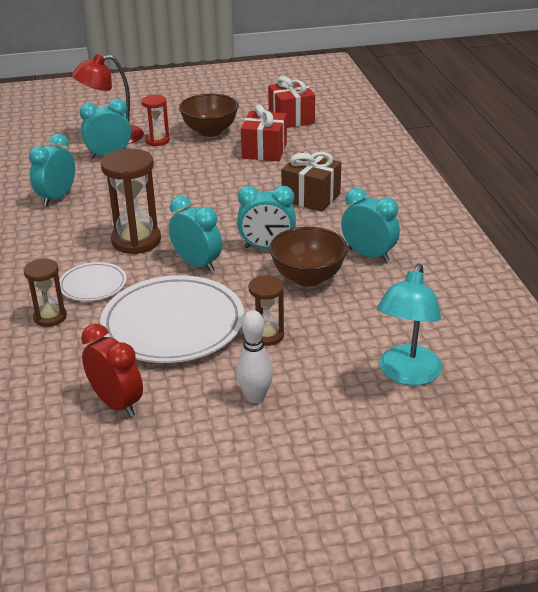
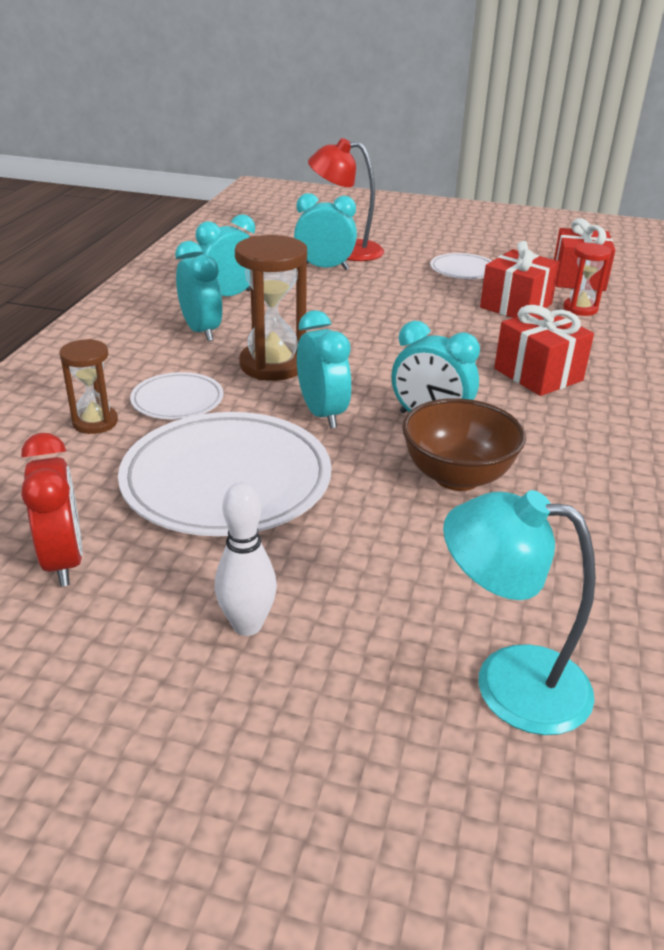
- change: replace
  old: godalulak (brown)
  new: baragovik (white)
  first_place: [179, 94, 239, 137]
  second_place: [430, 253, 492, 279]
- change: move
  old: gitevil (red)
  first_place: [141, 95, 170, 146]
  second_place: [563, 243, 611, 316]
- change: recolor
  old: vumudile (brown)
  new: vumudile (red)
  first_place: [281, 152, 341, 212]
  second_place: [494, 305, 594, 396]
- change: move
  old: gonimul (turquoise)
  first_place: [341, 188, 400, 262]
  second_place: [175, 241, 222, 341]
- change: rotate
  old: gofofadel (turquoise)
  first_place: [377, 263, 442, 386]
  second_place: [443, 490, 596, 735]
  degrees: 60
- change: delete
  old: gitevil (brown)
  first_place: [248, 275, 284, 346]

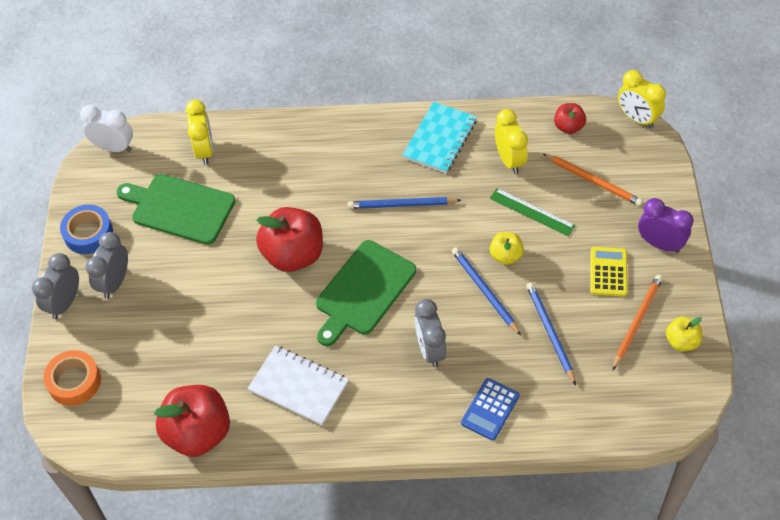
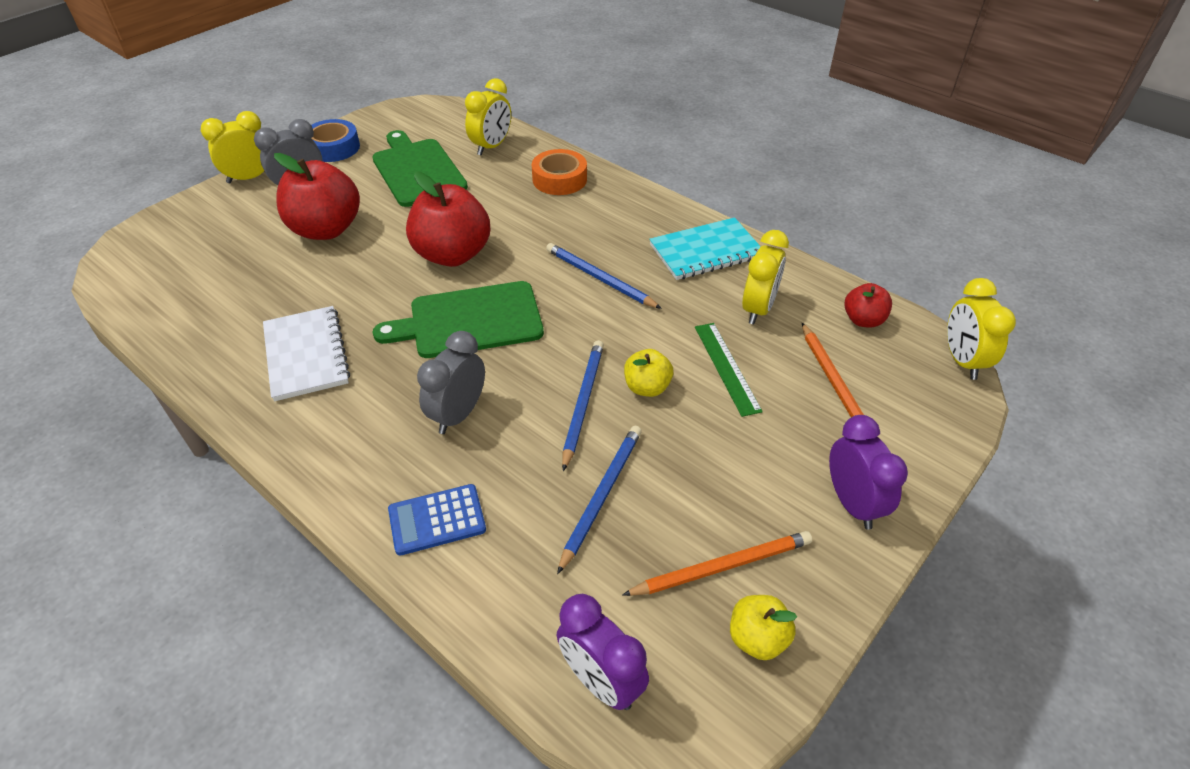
- change: delete
  old: gonimul (white)
  first_place: [80, 105, 133, 152]
- change: delete
  old: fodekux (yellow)
  first_place: [590, 247, 627, 296]
- change: recolor
  old: gonimul (grey)
  new: gonimul (yellow)
  first_place: [32, 253, 79, 319]
  second_place: [201, 111, 264, 183]
- change: move
  old: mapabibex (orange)
  first_place: [43, 350, 101, 406]
  second_place: [532, 149, 587, 195]
- change: move
  old: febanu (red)
  first_place: [154, 385, 230, 457]
  second_place: [274, 153, 360, 240]
- change: insert
  new: gonimul (purple)
  second_place: [557, 594, 649, 710]

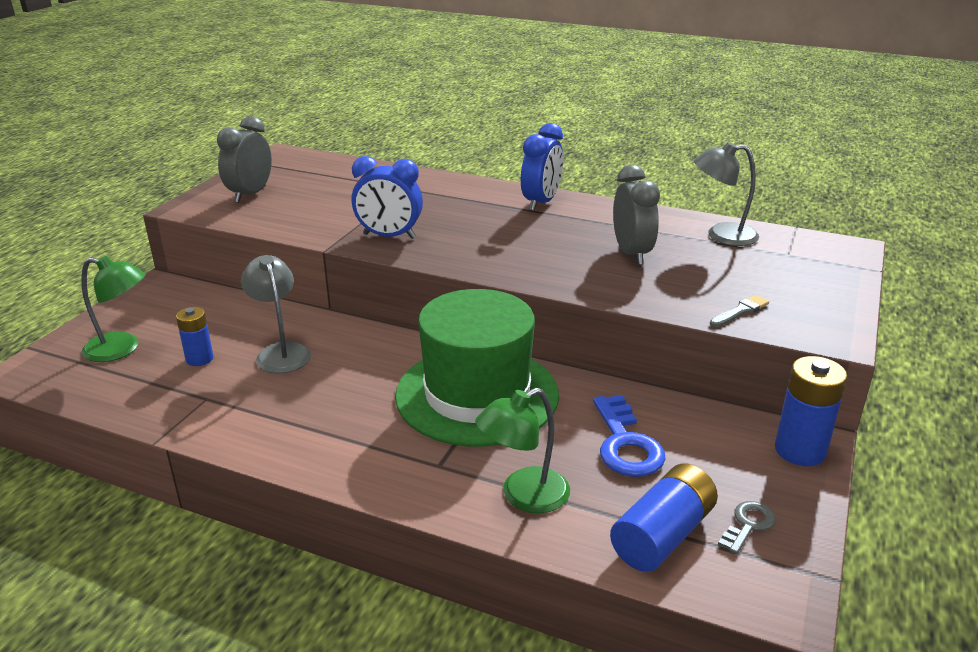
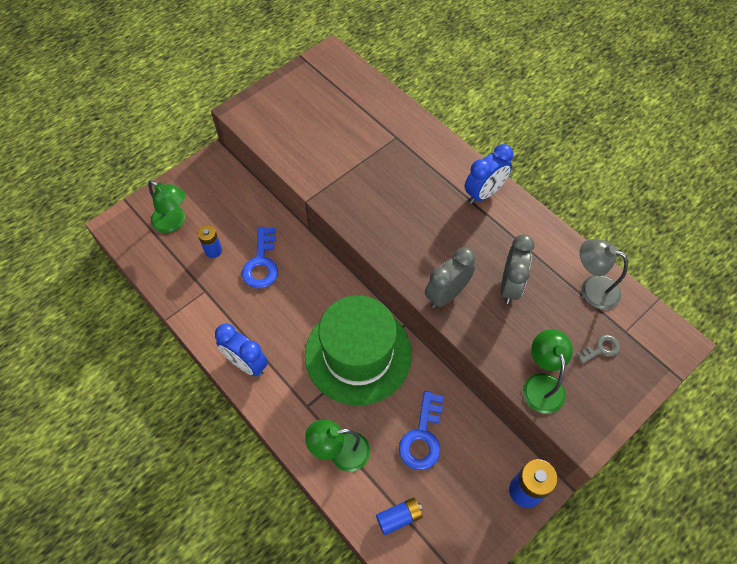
- change: move
  old: gonimul (grey)
  first_place: [217, 116, 272, 203]
  second_place: [425, 247, 475, 308]
- change: move
  old: gonimul (blue)
  first_place: [352, 156, 423, 239]
  second_place: [215, 323, 268, 376]
- change: replace
  old: gofofadel (grey)
  new: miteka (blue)
  first_place: [241, 255, 311, 373]
  second_place: [242, 227, 278, 289]
- change: replace
  old: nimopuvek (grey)
  new: gofofadel (green)
  first_place: [710, 295, 769, 327]
  second_place: [523, 329, 573, 414]
- change: resize
  old: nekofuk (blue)
  first_place: [610, 464, 718, 572]
  second_place: [376, 497, 423, 535]
  factor: 0.63
- change: move
  old: miteka (grey)
  first_place: [718, 501, 776, 554]
  second_place: [576, 335, 620, 364]

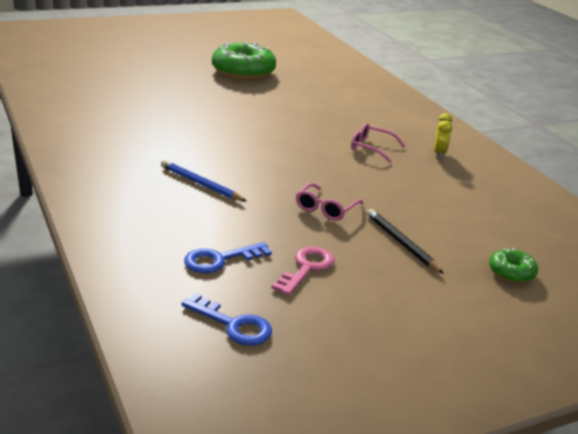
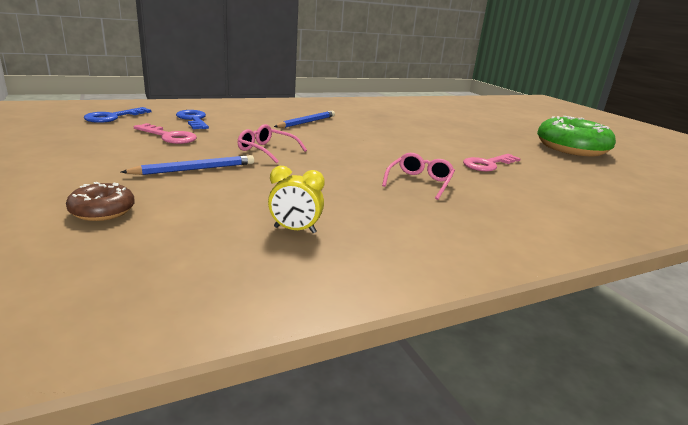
- change: move
  old: gonimul (yellow)
  first_place: [434, 113, 452, 159]
  second_place: [268, 166, 325, 233]
- change: recolor
  old: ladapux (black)
  new: ladapux (blue)
  first_place: [367, 209, 444, 274]
  second_place: [121, 155, 254, 175]
- change: recolor
  old: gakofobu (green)
  new: gakofobu (brown)
  first_place: [489, 248, 538, 283]
  second_place: [66, 182, 135, 221]
- change: insert
  new: miteka (pink)
  second_place: [463, 154, 521, 172]

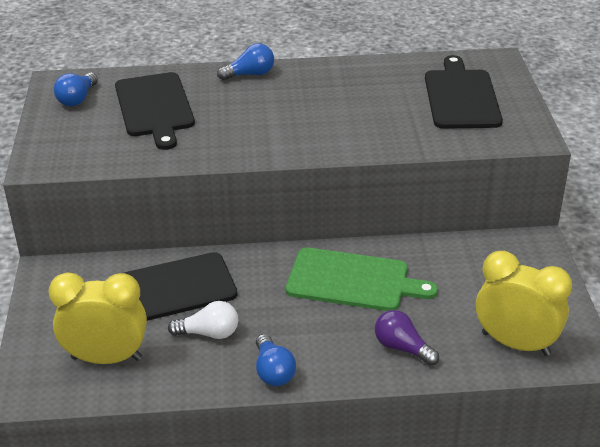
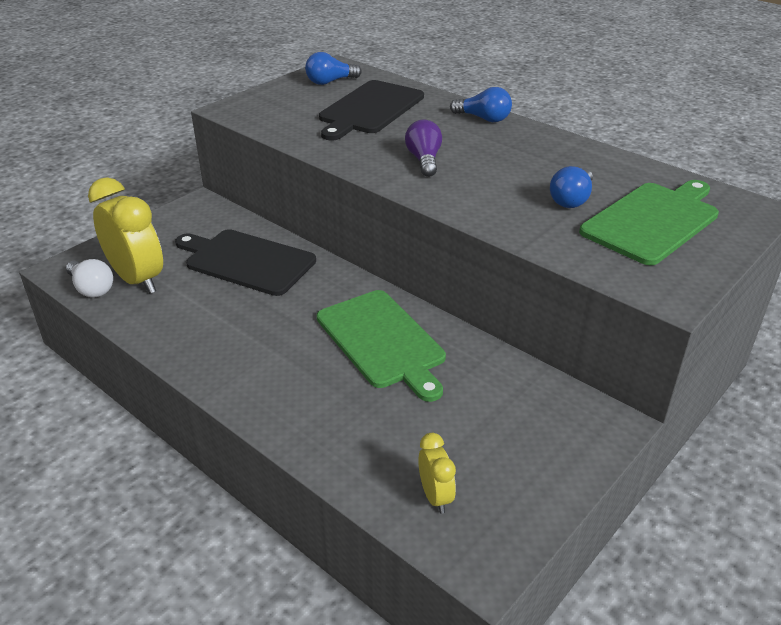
- change: recolor
  old: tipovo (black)
  new: tipovo (green)
  first_place: [425, 55, 503, 129]
  second_place: [579, 180, 719, 265]
- change: resize
  old: gonimul (yellow)
  first_place: [476, 251, 572, 356]
  second_place: [418, 433, 456, 514]
  factor: 0.5
- change: move
  old: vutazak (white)
  first_place: [168, 301, 238, 339]
  second_place: [66, 259, 113, 298]
- change: move
  old: vutazak (purple)
  first_place: [375, 310, 439, 366]
  second_place: [405, 119, 442, 177]
- change: move
  old: vutazak (blue)
  first_place: [256, 334, 296, 386]
  second_place: [550, 166, 593, 208]

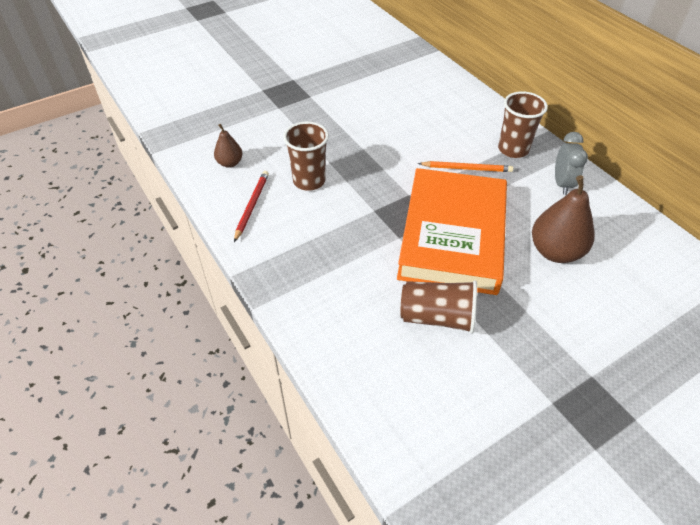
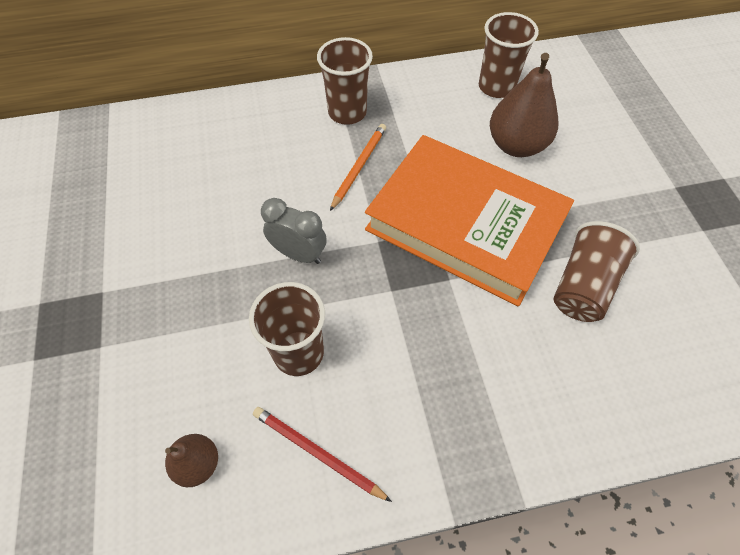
- change: move
  old: gonimul (grey)
  first_place: [555, 132, 588, 195]
  second_place: [261, 198, 327, 264]
- change: insert
  new: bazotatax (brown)
  second_place: [479, 12, 539, 98]

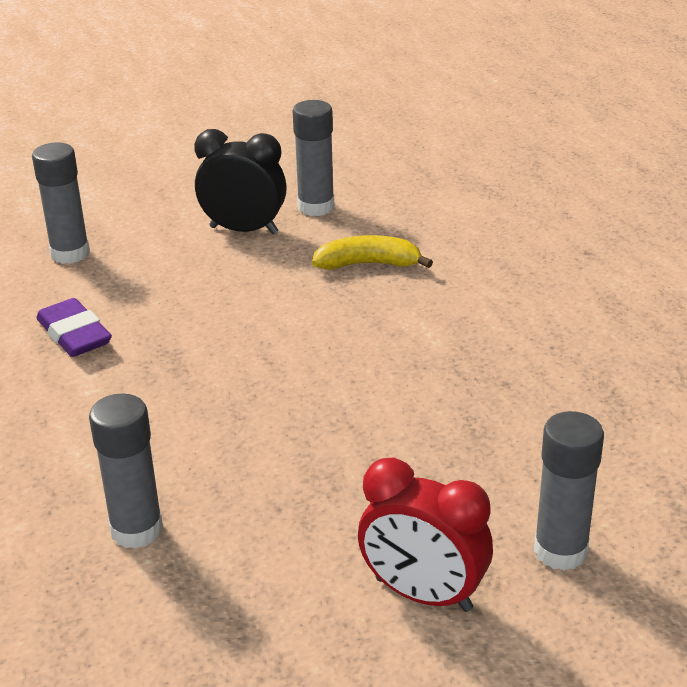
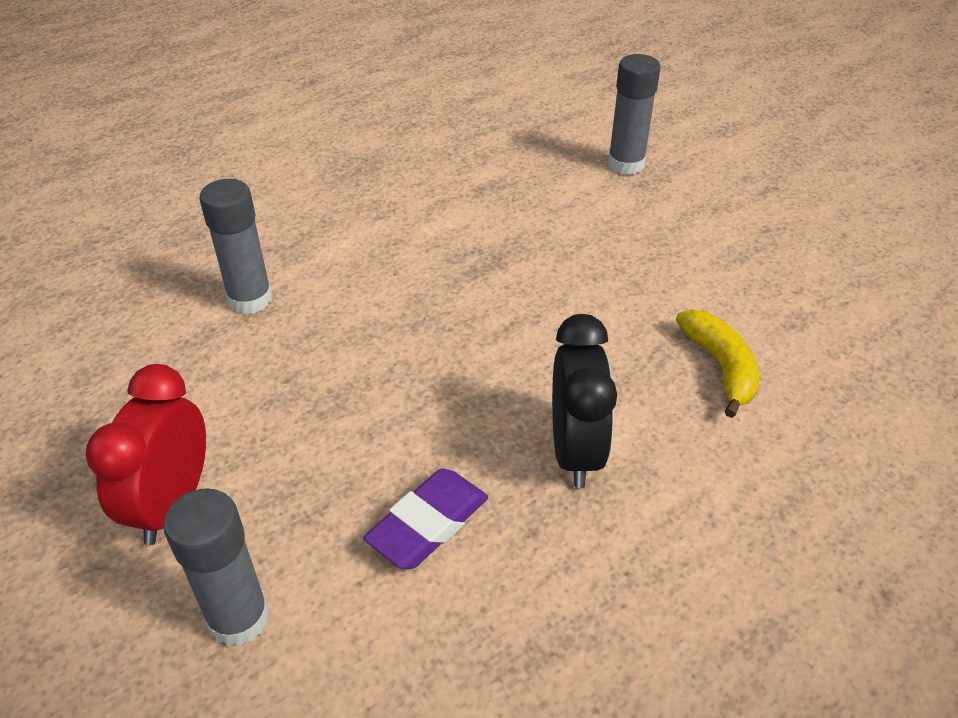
- change: delete
  old: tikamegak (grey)
  first_place: [293, 100, 334, 216]
- change: move
  old: gonimul (black)
  first_place: [194, 129, 287, 234]
  second_place: [552, 314, 617, 488]
- change: move
  old: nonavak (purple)
  first_place: [36, 298, 112, 357]
  second_place: [363, 469, 488, 569]

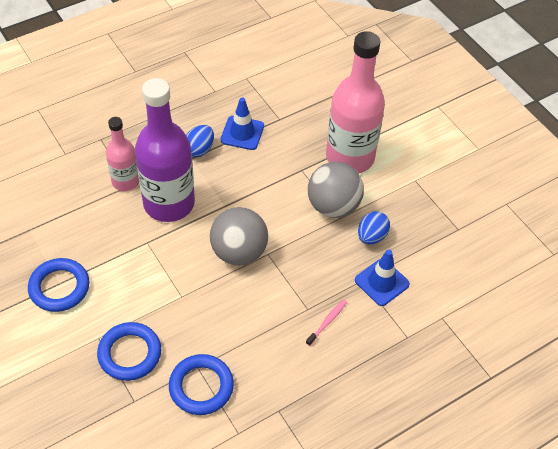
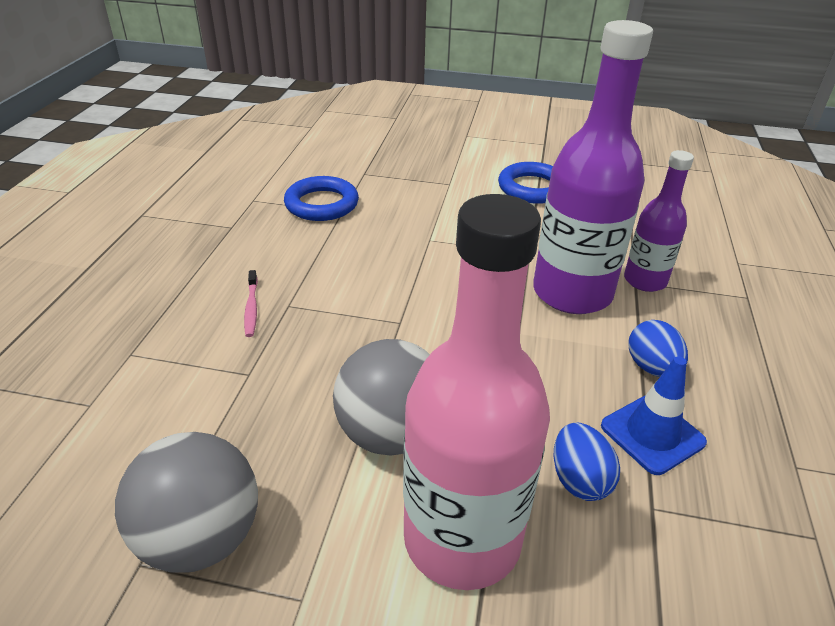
- change: recolor
  old: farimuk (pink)
  new: farimuk (purple)
  first_place: [106, 117, 139, 191]
  second_place: [624, 150, 694, 292]
- change: move
  old: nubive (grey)
  first_place: [210, 207, 268, 266]
  second_place: [115, 432, 258, 573]
- change: move
  old: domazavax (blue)
  first_place: [358, 211, 390, 245]
  second_place: [554, 422, 620, 501]
- change: delete
  old: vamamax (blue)
  first_place: [355, 250, 410, 306]
- change: delete
  old: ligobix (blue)
  first_place: [97, 322, 161, 381]

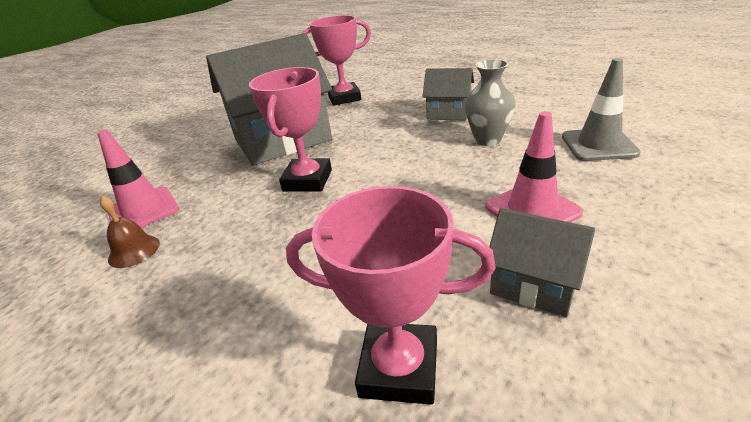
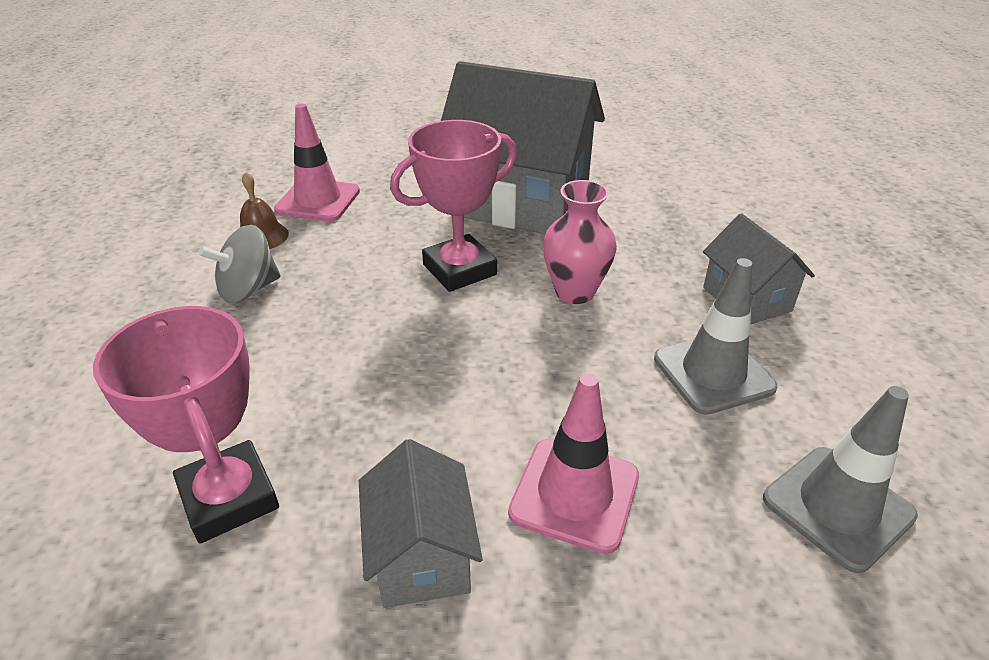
- change: delete
  old: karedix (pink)
  first_place: [302, 15, 371, 106]
- change: replace
  old: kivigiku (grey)
  new: vamamax (grey)
  first_place: [465, 59, 515, 146]
  second_place: [654, 258, 777, 415]
- change: insert
  new: kivigiku (pink)
  second_place: [543, 180, 617, 304]
- change: insert
  new: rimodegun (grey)
  second_place: [199, 225, 281, 303]

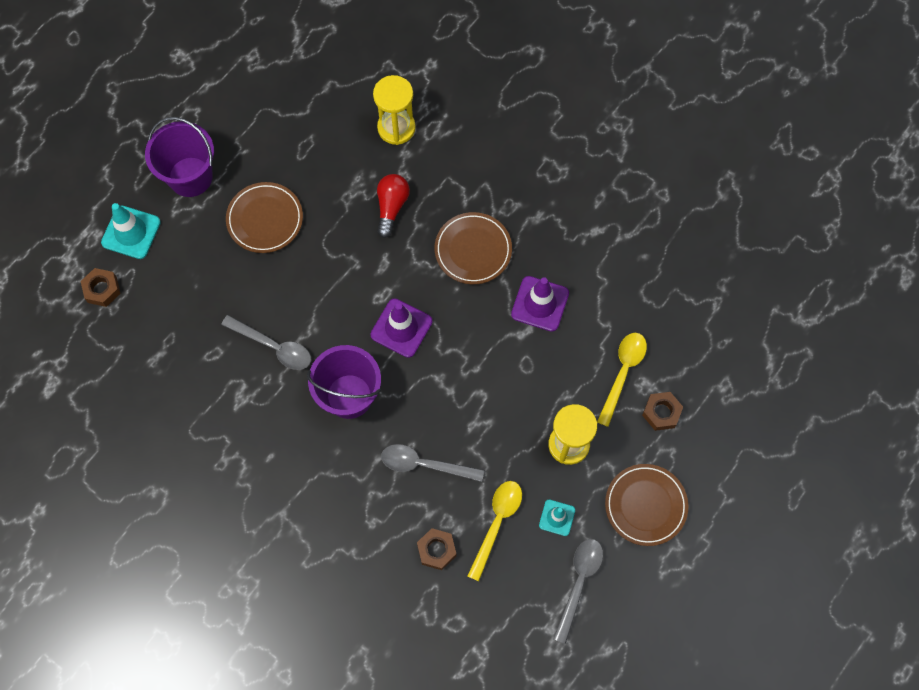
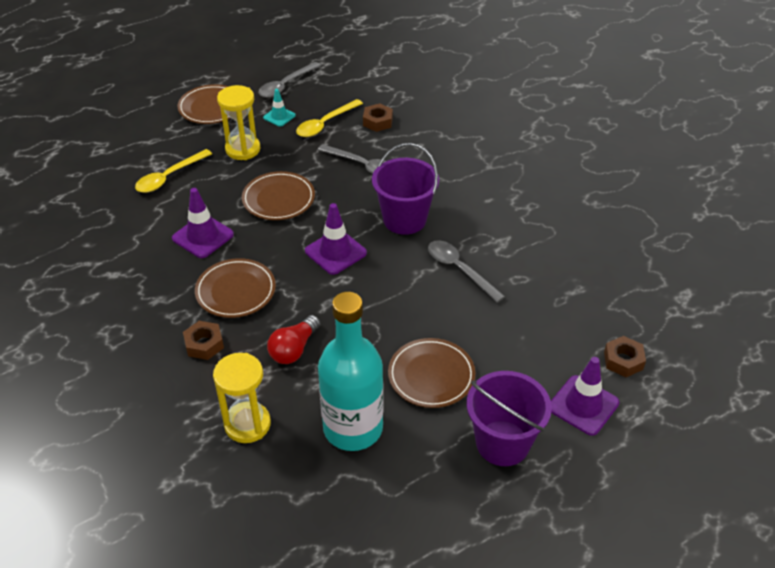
- change: recolor
  old: vamamax (turquoise)
  new: vamamax (purple)
  first_place: [101, 203, 161, 259]
  second_place: [551, 357, 620, 436]
- change: move
  old: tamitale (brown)
  first_place: [642, 392, 683, 431]
  second_place: [183, 321, 224, 360]
- change: insert
  new: baragovik (brown)
  second_place: [242, 171, 315, 220]
- change: insert
  new: farimuk (turquoise)
  second_place: [318, 292, 384, 451]

